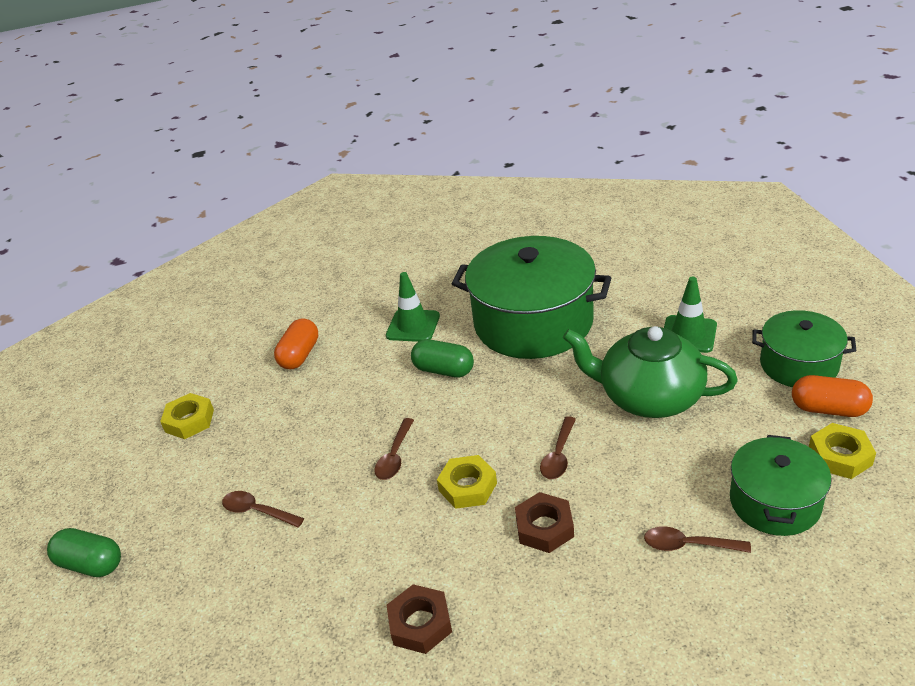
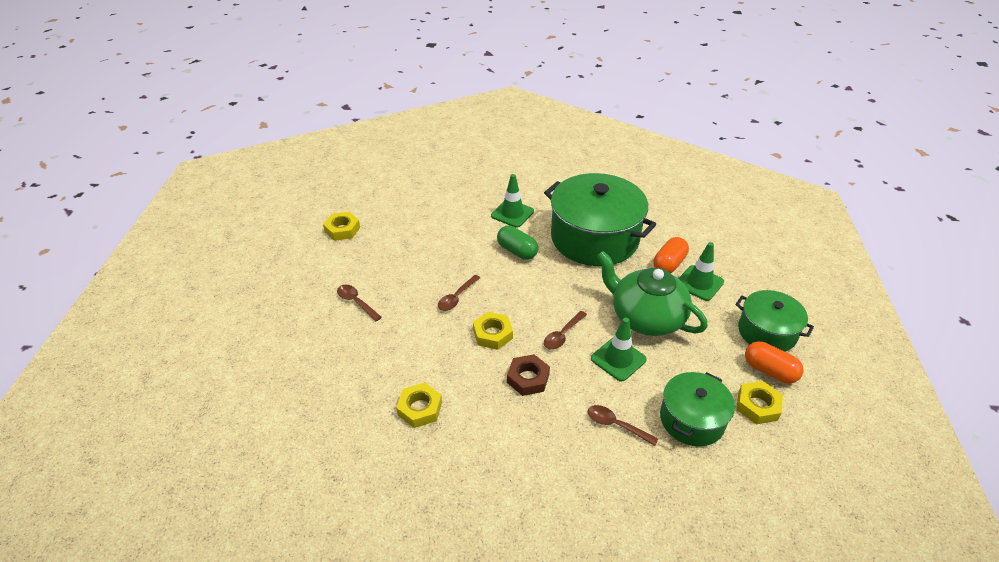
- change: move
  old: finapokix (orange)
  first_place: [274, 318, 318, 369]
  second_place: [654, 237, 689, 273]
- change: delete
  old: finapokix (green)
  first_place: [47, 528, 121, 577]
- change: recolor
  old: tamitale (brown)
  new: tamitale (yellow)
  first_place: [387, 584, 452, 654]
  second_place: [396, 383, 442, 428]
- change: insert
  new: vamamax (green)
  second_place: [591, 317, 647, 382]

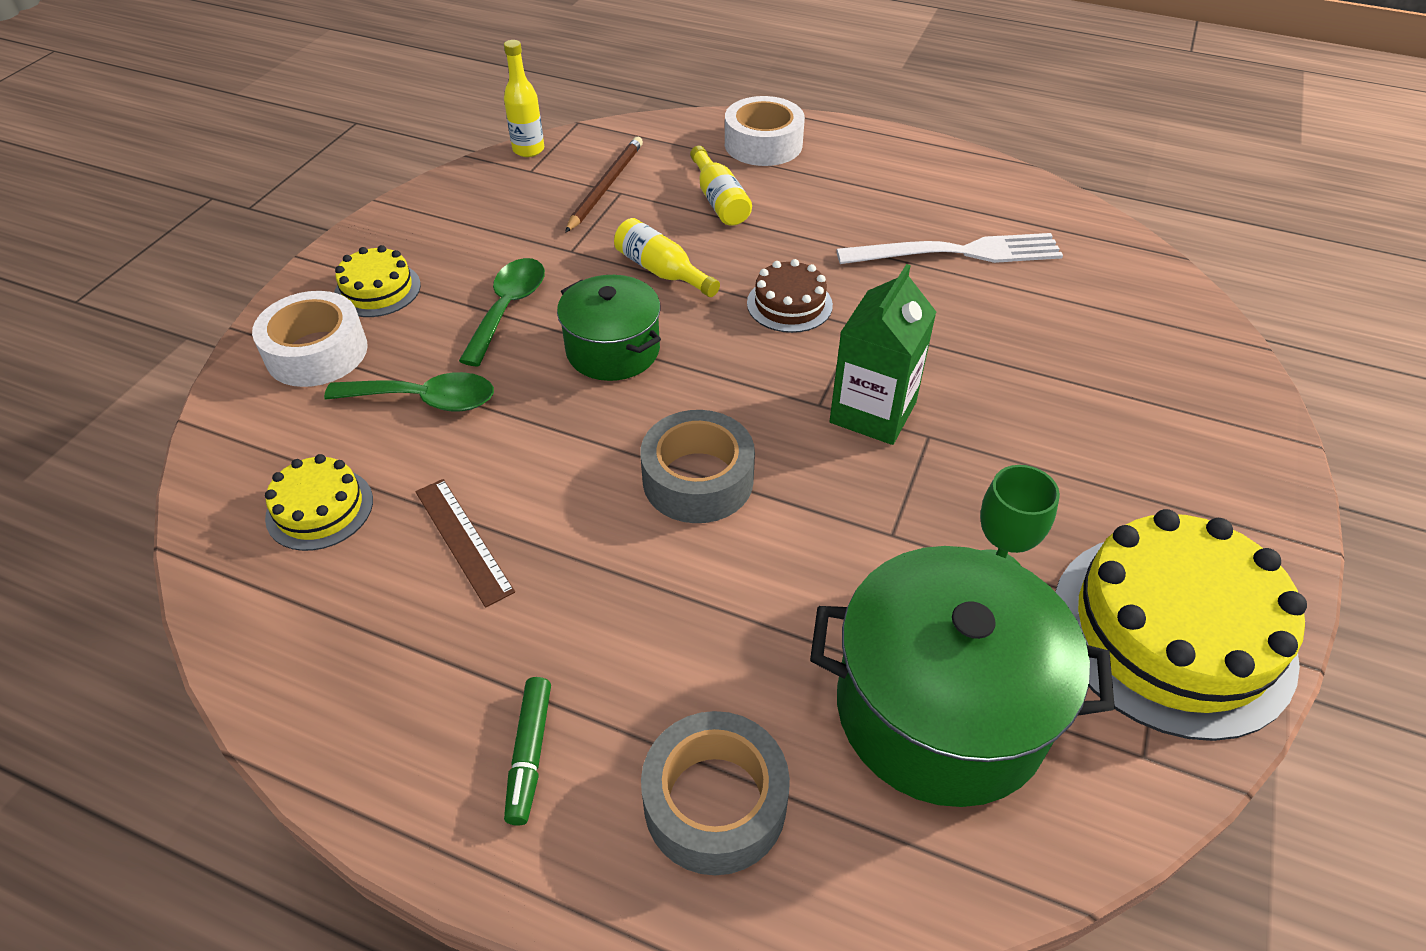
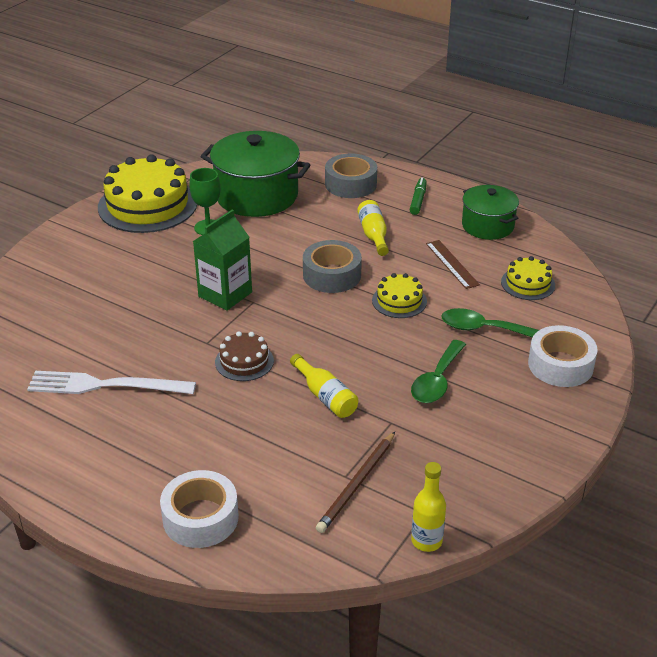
- change: move
  old: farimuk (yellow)
  first_place: [690, 146, 752, 226]
  second_place: [357, 200, 389, 256]
- change: move
  old: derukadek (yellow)
  first_place: [334, 245, 421, 317]
  second_place: [372, 273, 427, 318]
- change: move
  old: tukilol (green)
  first_place: [557, 275, 661, 381]
  second_place: [462, 185, 519, 240]

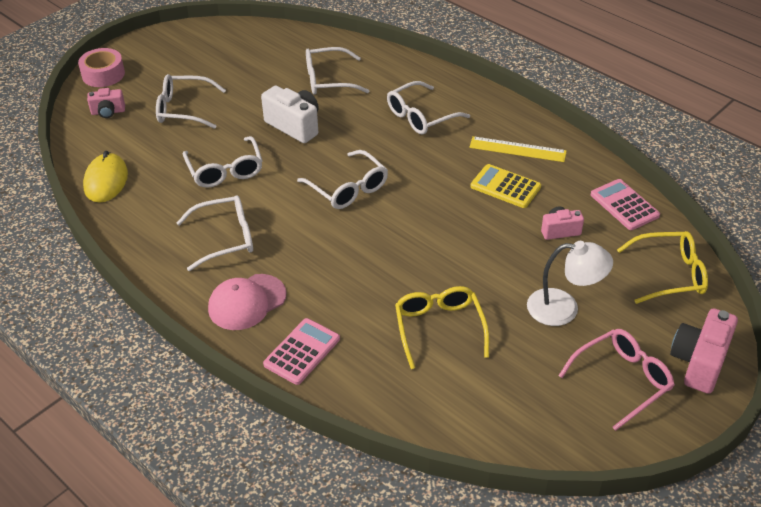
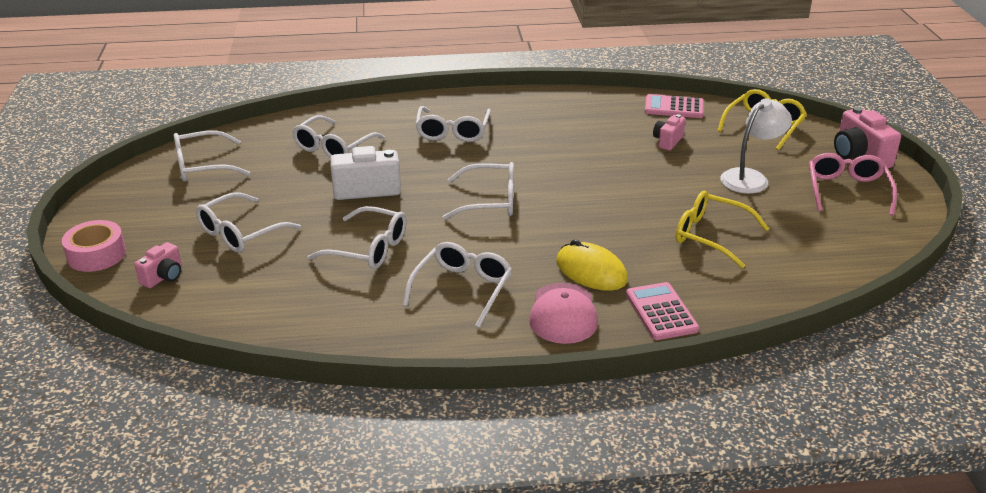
- change: delete
  old: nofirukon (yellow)
  first_place: [469, 136, 567, 162]
- change: move
  old: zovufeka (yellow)
  first_place: [83, 151, 128, 203]
  second_place: [556, 239, 628, 291]
- change: delete
  old: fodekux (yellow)
  first_place: [470, 164, 541, 208]
- change: insert
  new: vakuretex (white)
  second_place: [174, 130, 250, 182]

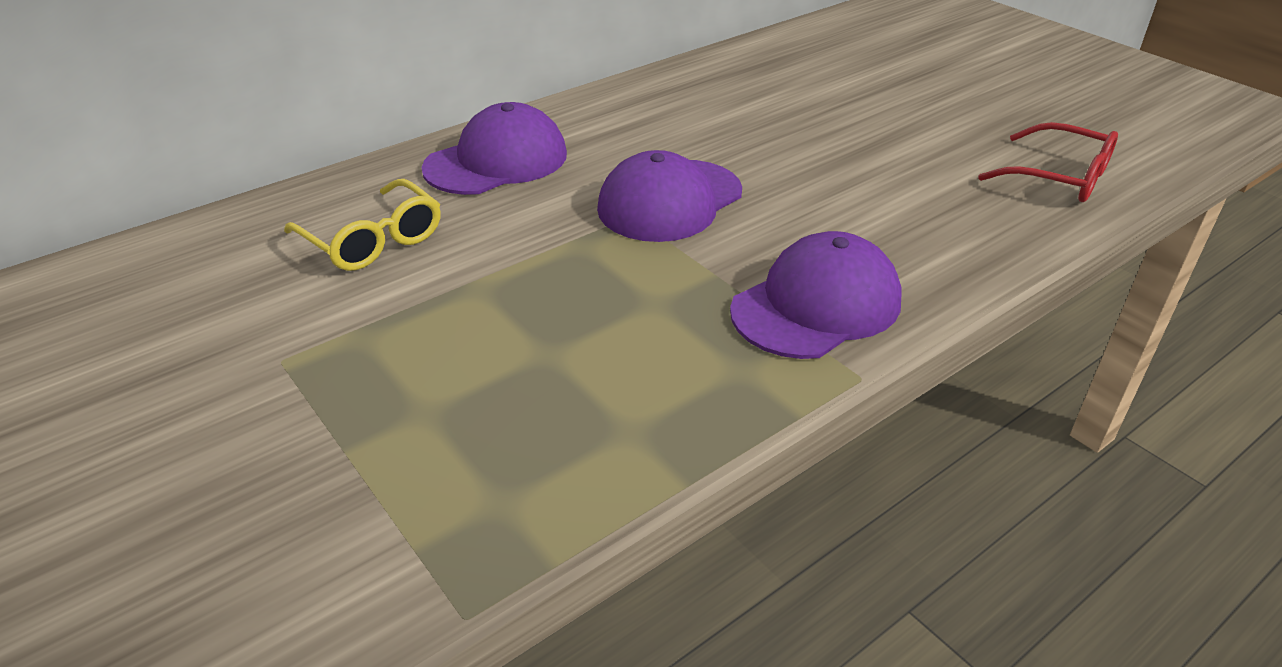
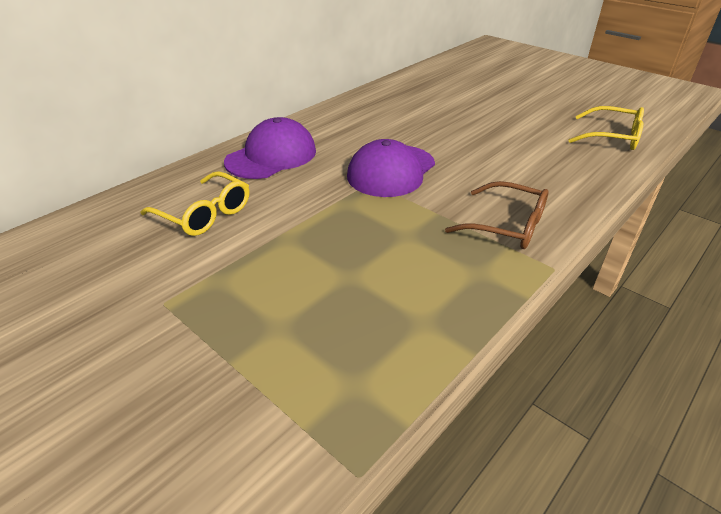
- change: recolor
  old: vakuretex (red)
  new: vakuretex (yellow)
  first_place: [978, 122, 1118, 202]
  second_place: [568, 106, 644, 150]
- change: replace
  old: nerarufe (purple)
  new: vakuretex (brown)
  first_place: [730, 231, 902, 359]
  second_place: [445, 181, 548, 249]

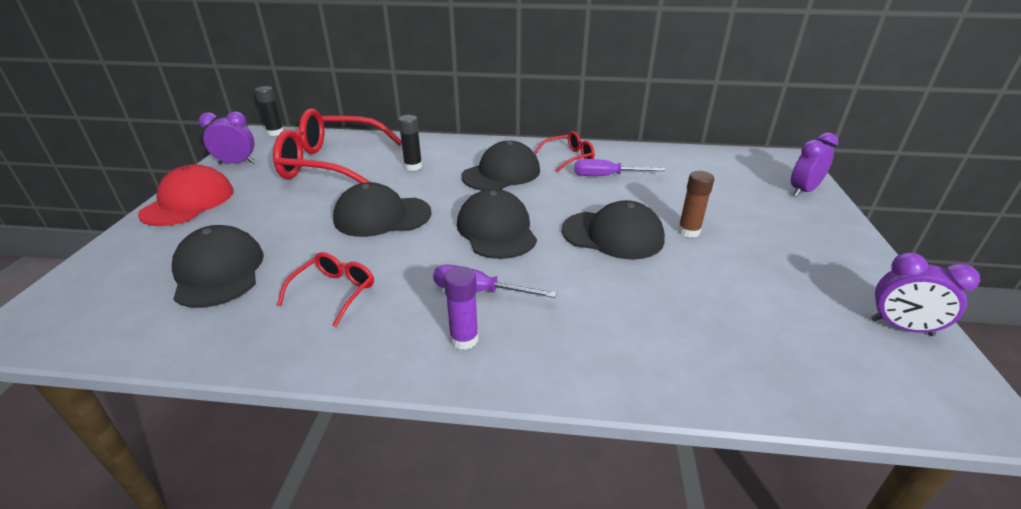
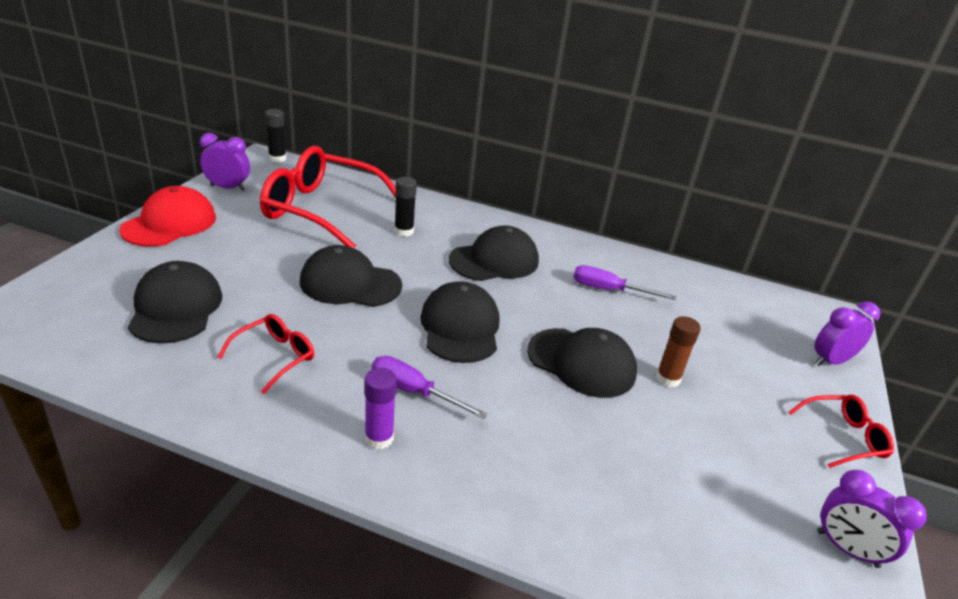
- change: move
  old: vakuretex (red)
  first_place: [534, 131, 595, 172]
  second_place: [788, 395, 894, 468]

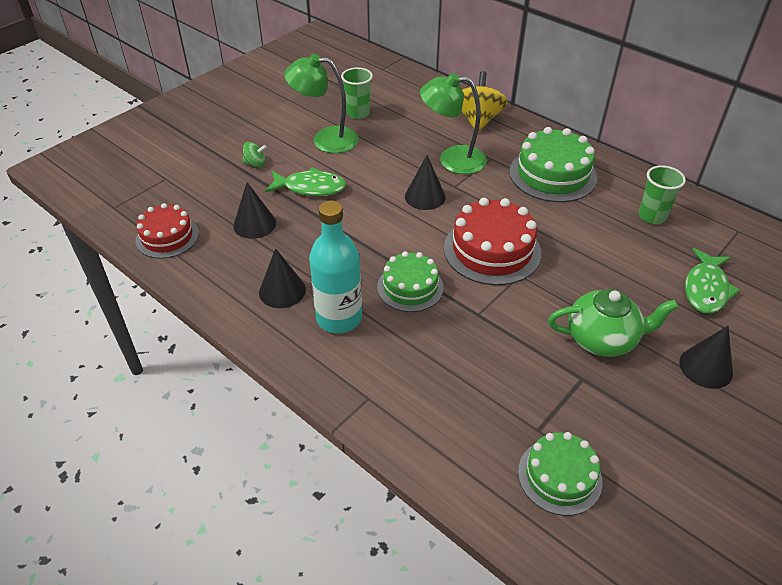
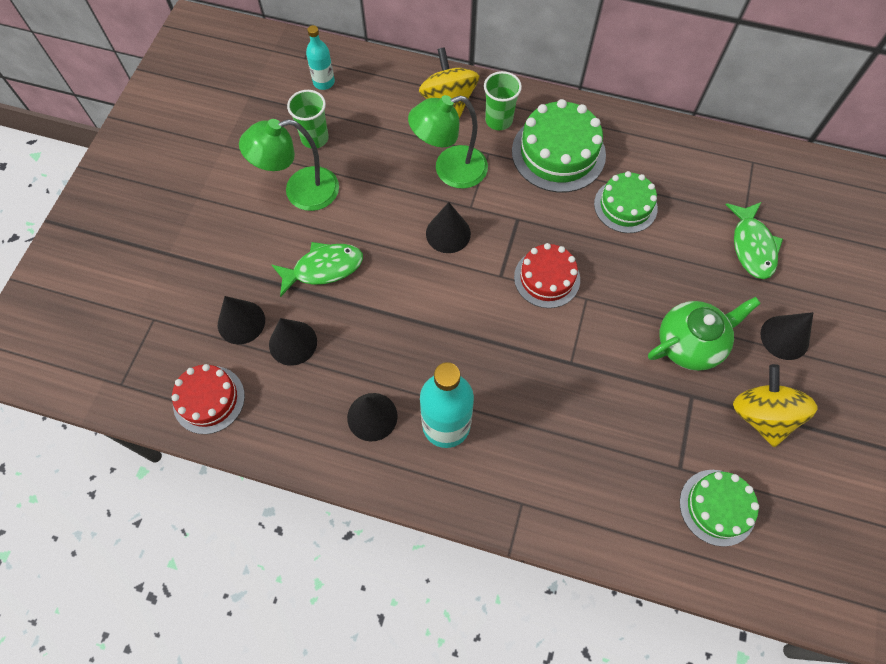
- change: delete
  old: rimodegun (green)
  first_place: [242, 142, 267, 167]
- change: move
  old: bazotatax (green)
  first_place: [639, 165, 686, 224]
  second_place: [484, 71, 522, 130]
- change: resize
  old: derukadek (red)
  first_place: [444, 198, 541, 285]
  second_place: [514, 243, 580, 308]
  factor: 0.65
- change: move
  old: derukadek (green)
  first_place: [377, 251, 444, 312]
  second_place: [594, 171, 658, 233]
- change: insert
  new: farimuk (turquoise)
  second_place: [306, 25, 335, 90]
- change: insert
  new: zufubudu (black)
  second_place: [218, 296, 265, 344]
- change: insert
  new: rimodegun (yellow)
  second_place: [733, 364, 817, 447]

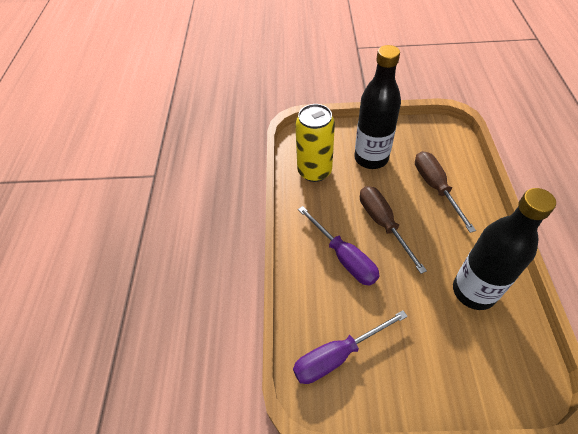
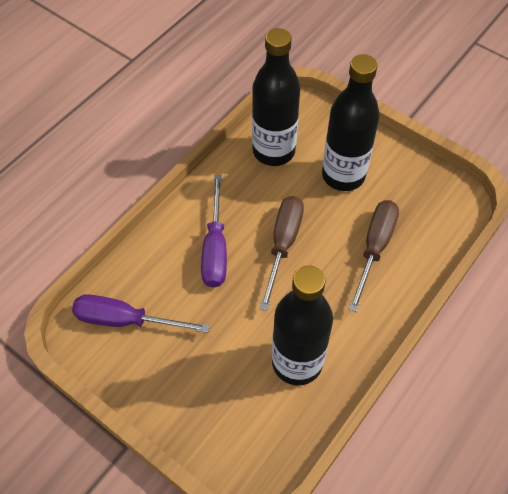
- change: replace
  old: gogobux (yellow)
  new: farimuk (black)
  first_place: [295, 104, 335, 182]
  second_place: [252, 28, 301, 166]

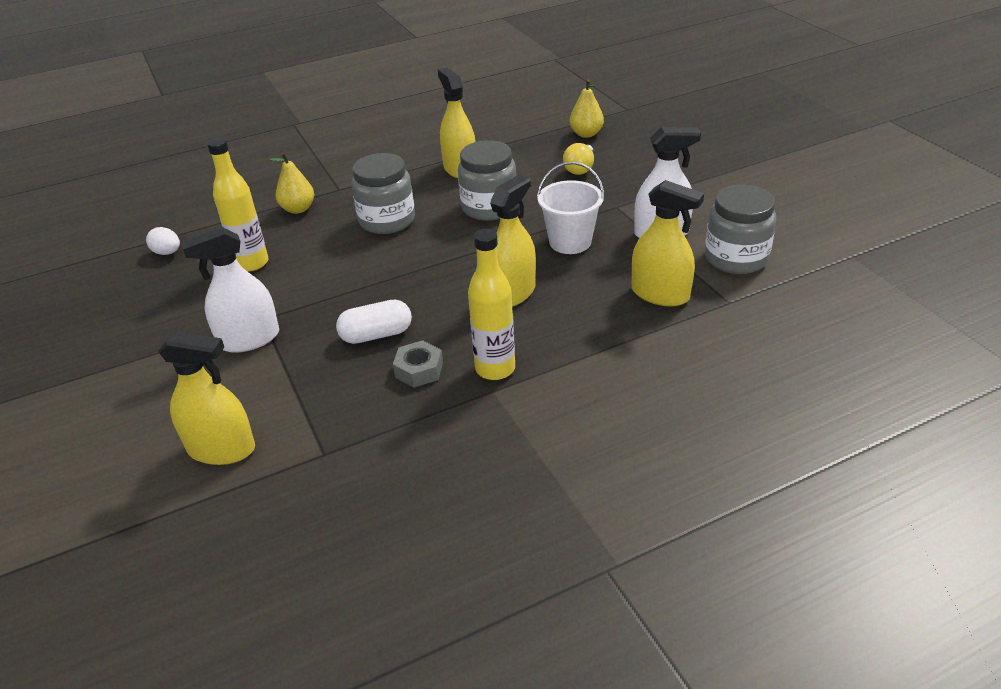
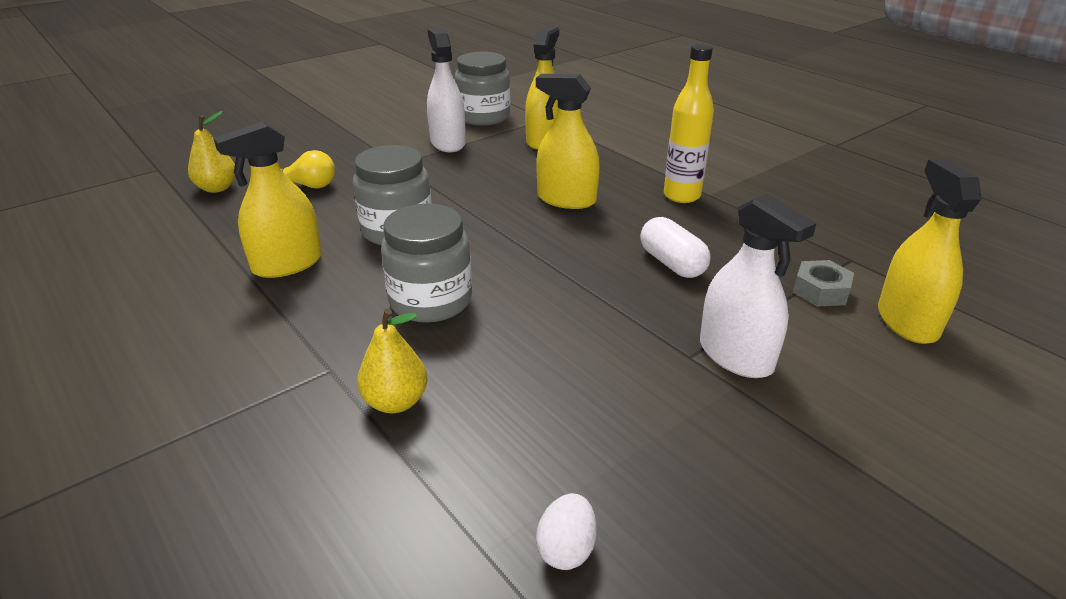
- change: delete
  old: farimuk (yellow)
  first_place: [207, 137, 268, 272]
- change: delete
  old: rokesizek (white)
  first_place: [537, 162, 604, 254]
- change: move
  old: tamitale (grey)
  first_place: [393, 340, 443, 388]
  second_place: [793, 260, 854, 307]

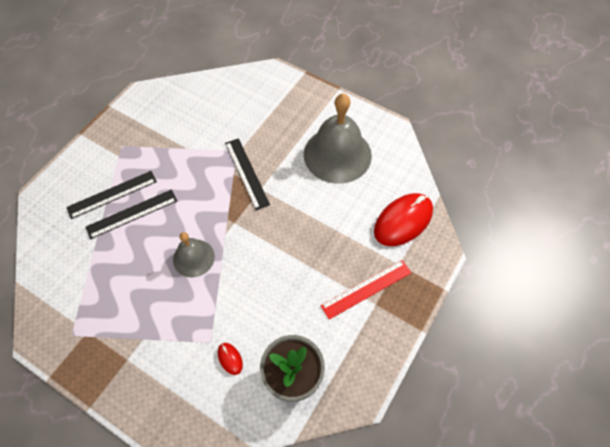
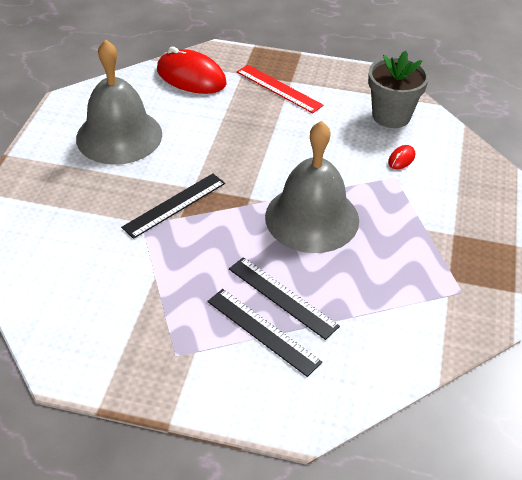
- change: resize
  old: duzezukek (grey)
  first_place: [173, 232, 215, 277]
  second_place: [265, 121, 359, 253]
  factor: 1.82

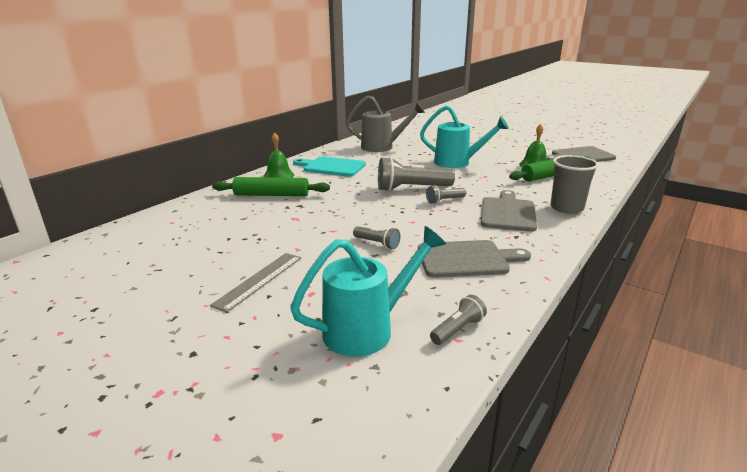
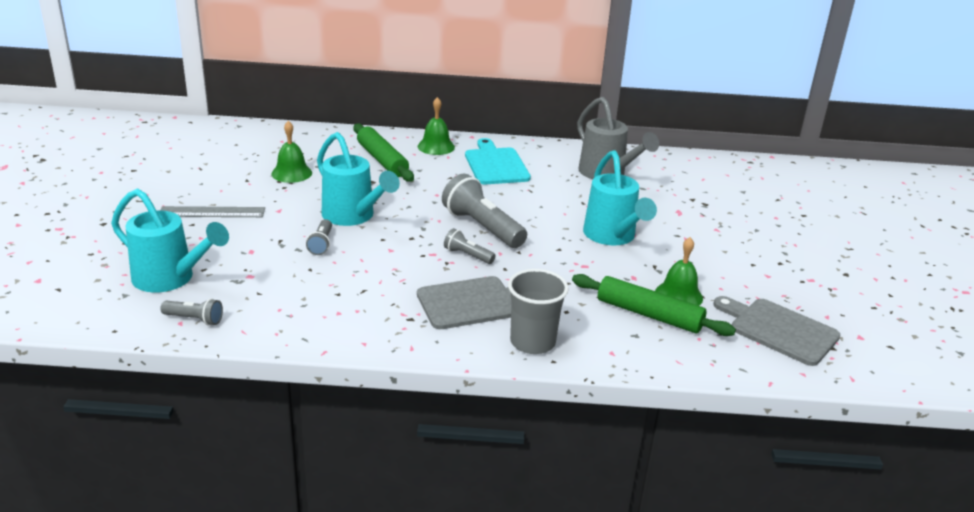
- change: delete
  old: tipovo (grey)
  first_place: [418, 240, 531, 278]
- change: insert
  new: duzezukek (green)
  second_place: [271, 121, 312, 183]
- change: insert
  new: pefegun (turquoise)
  second_place: [317, 132, 400, 226]

